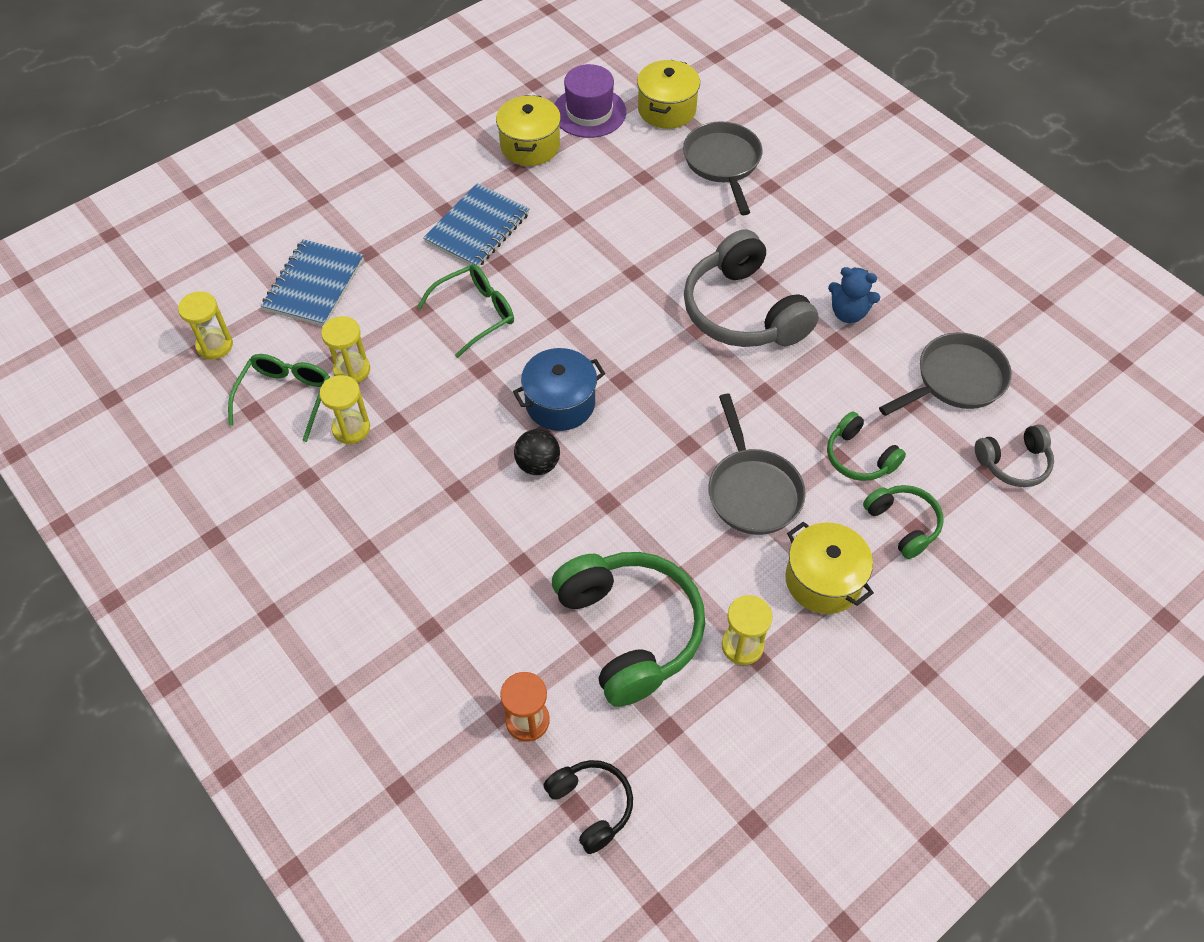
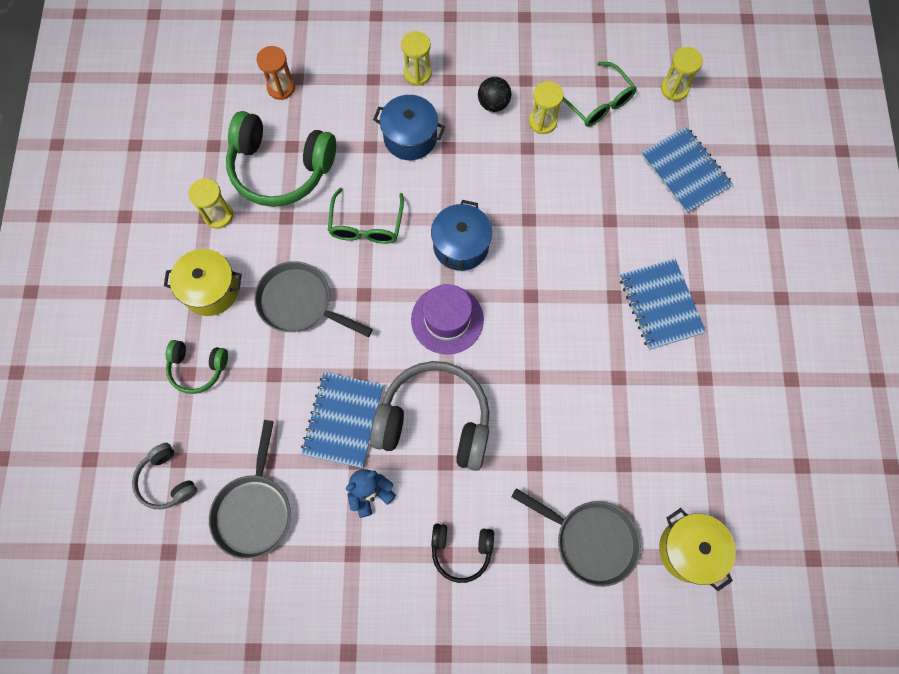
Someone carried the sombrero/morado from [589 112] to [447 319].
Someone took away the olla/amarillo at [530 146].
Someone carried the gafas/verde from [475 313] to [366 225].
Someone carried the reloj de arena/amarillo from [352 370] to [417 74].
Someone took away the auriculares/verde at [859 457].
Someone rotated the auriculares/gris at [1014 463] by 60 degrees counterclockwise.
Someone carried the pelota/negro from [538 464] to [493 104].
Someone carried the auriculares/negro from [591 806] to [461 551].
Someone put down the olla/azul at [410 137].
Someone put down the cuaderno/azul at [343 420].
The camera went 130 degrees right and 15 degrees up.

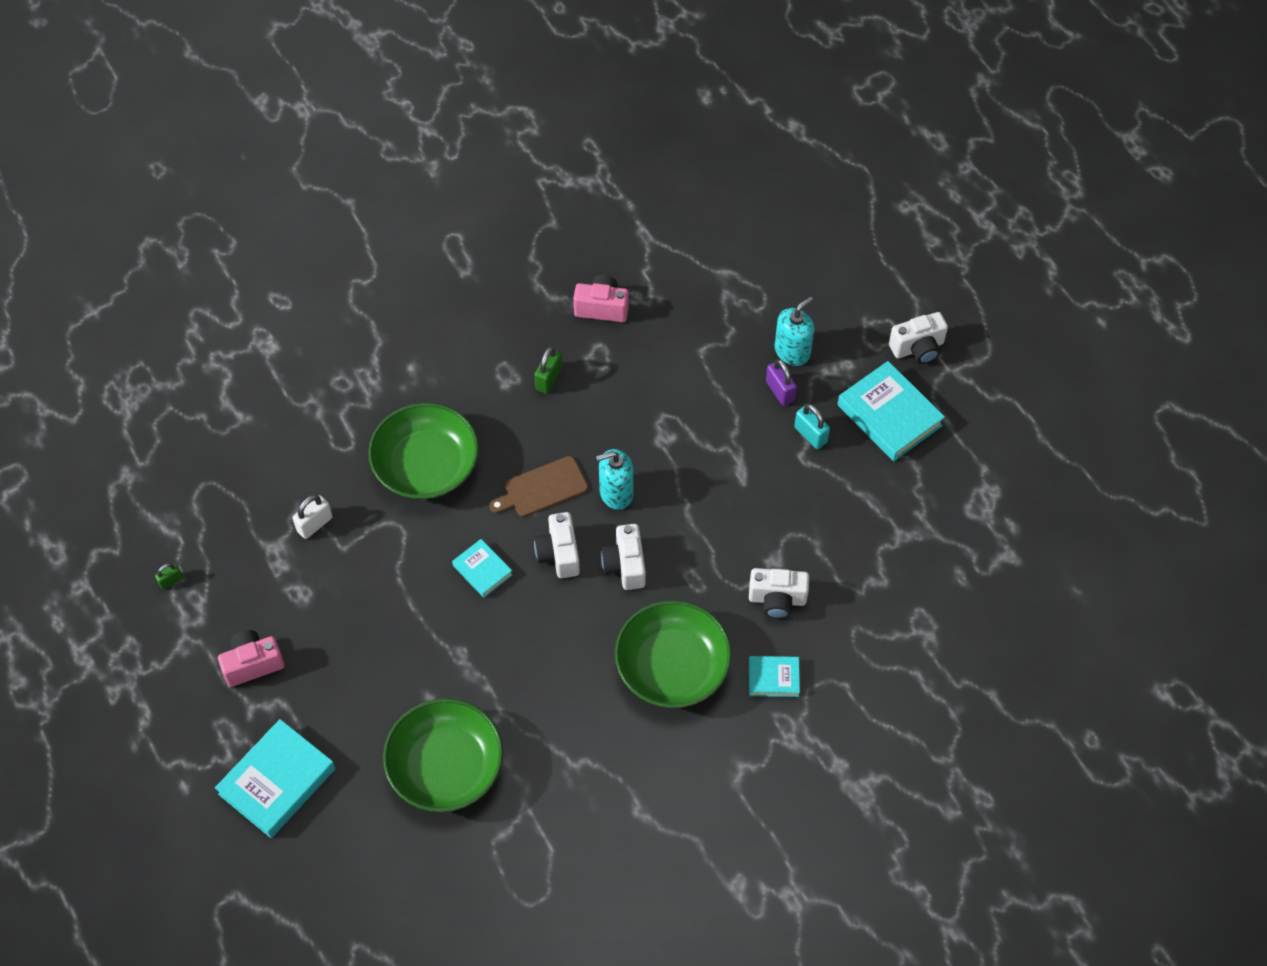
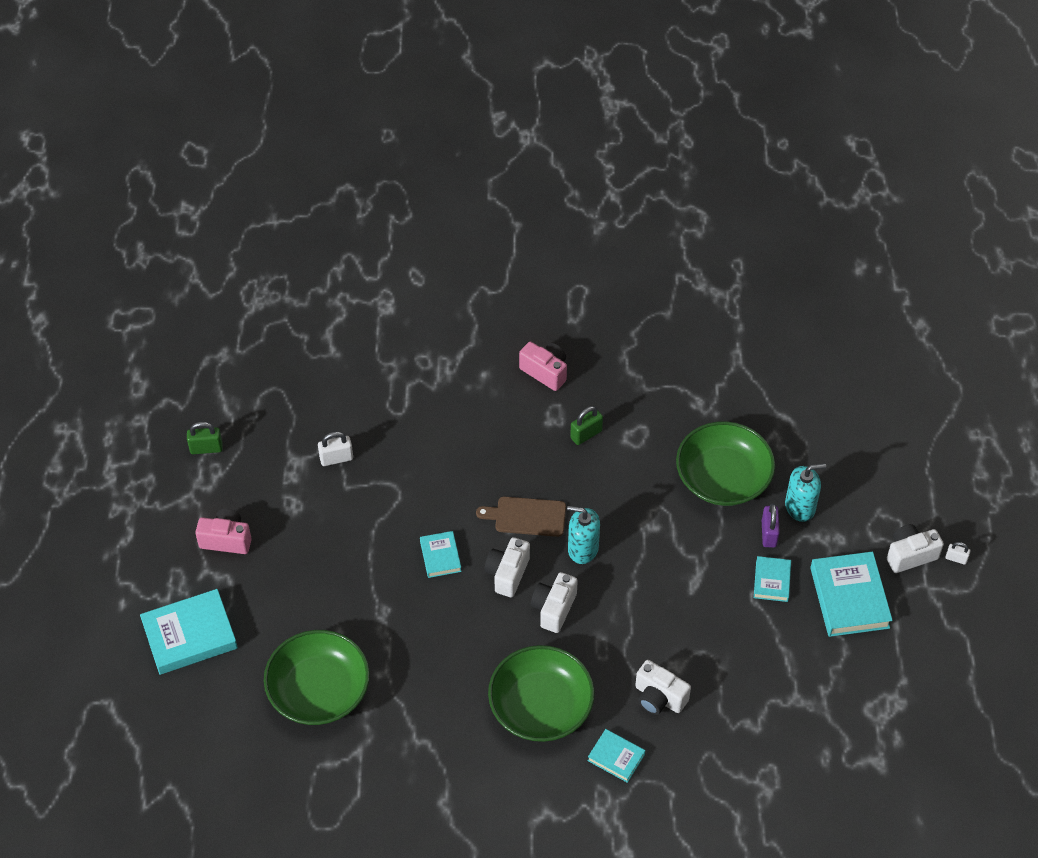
Someone carried the cámara/rosa from [602 308] to [545 372].
Someone rotated the cámara/blanco at [918 348] by 150 degrees clockwise.
Someone carried the cuenco/verde from [426 465] to [723 477].
Someone swapped the candado/turquesa at [810 435] for the libro/turquesa at [772 581].
Someone scaled the candado/verde at [171 581] by 1.57.
Someone put down the candado/blanco at [956 558].
The camera went 30 degrees right and 5 degrees down.

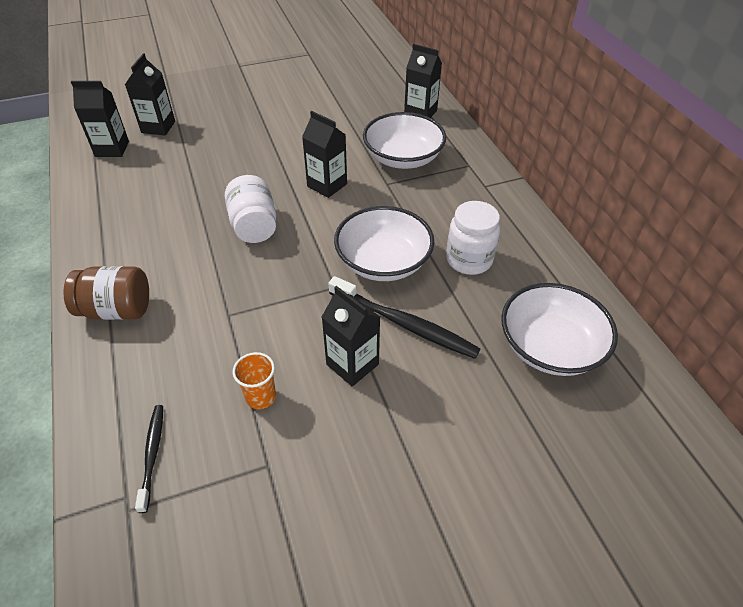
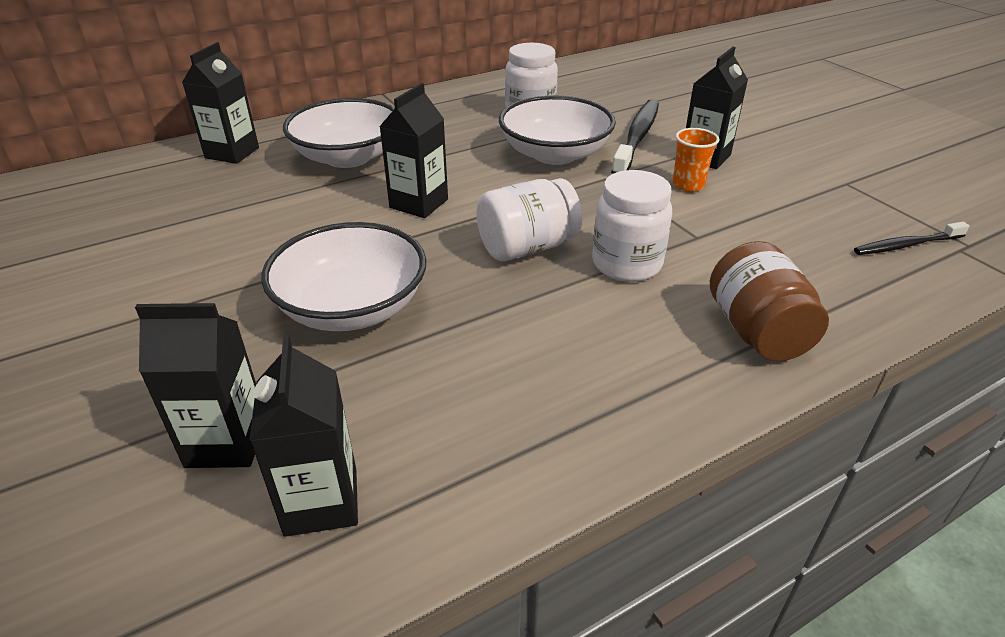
Someone carried the cuenco/blanco from [550 347] to [352 307].
Someone carried the vaso/naranja from [260 397] to [688 185].
Someone put down the tarro/blanco at [626 264].
The camera went 100 degrees left and 10 degrees down.

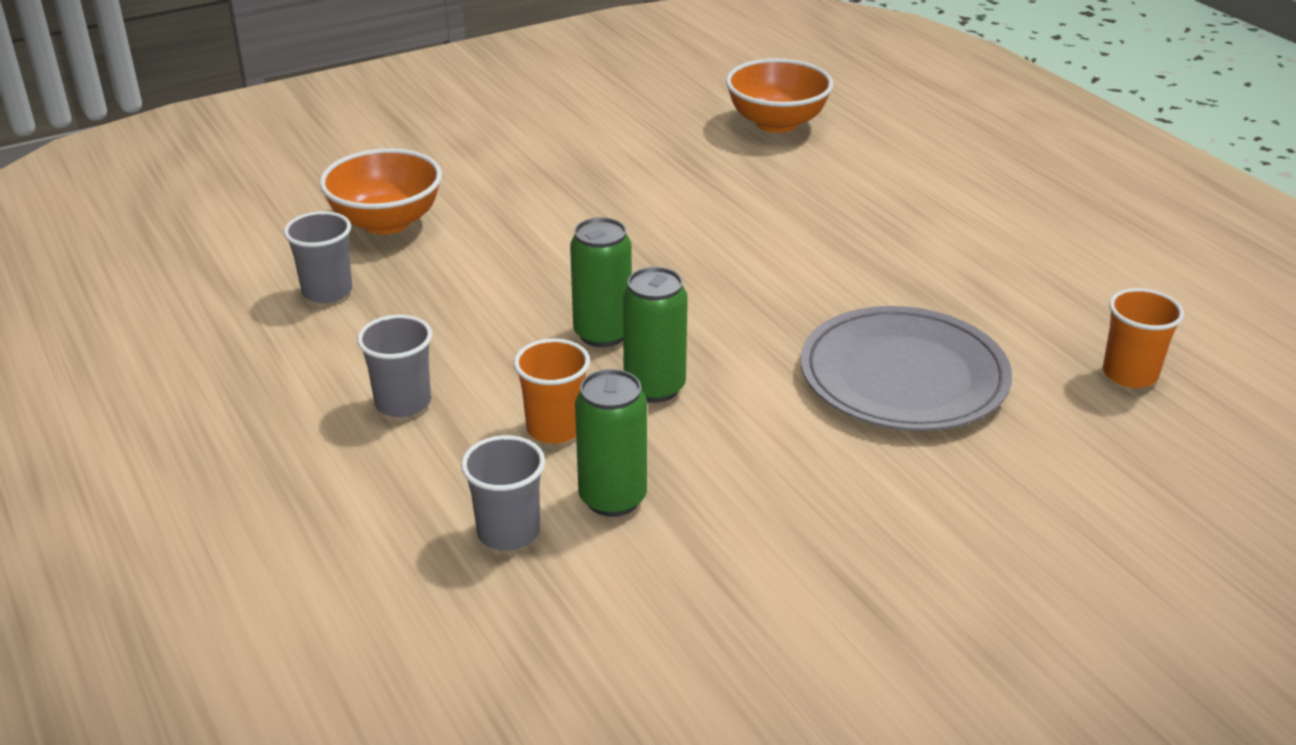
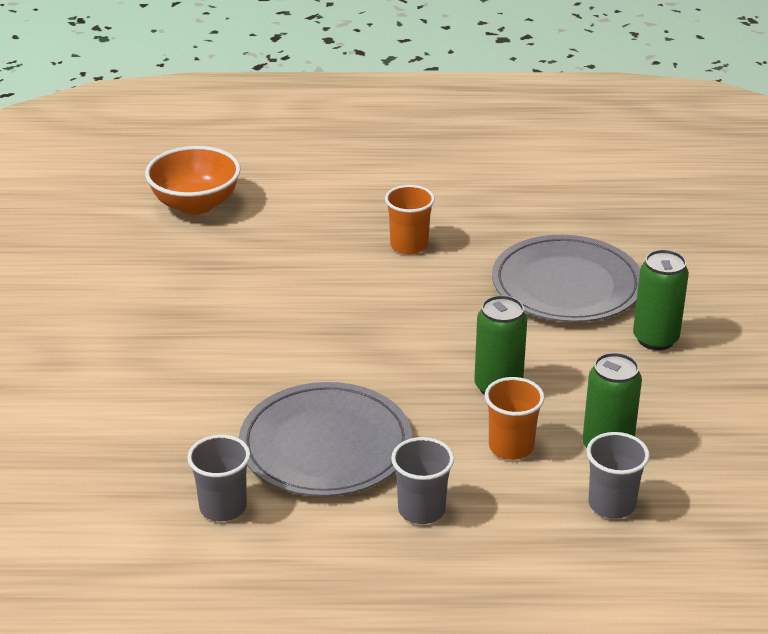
Someone took away the cuenco/naranja at [386 222].
Someone carried the lata/verde from [602 334] to [655 339].
Someone carried the vaso/naranja from [1130 374] to [409 245].
Someone put down the plato/gris at [325 445].
The camera went 60 degrees left and 0 degrees up.

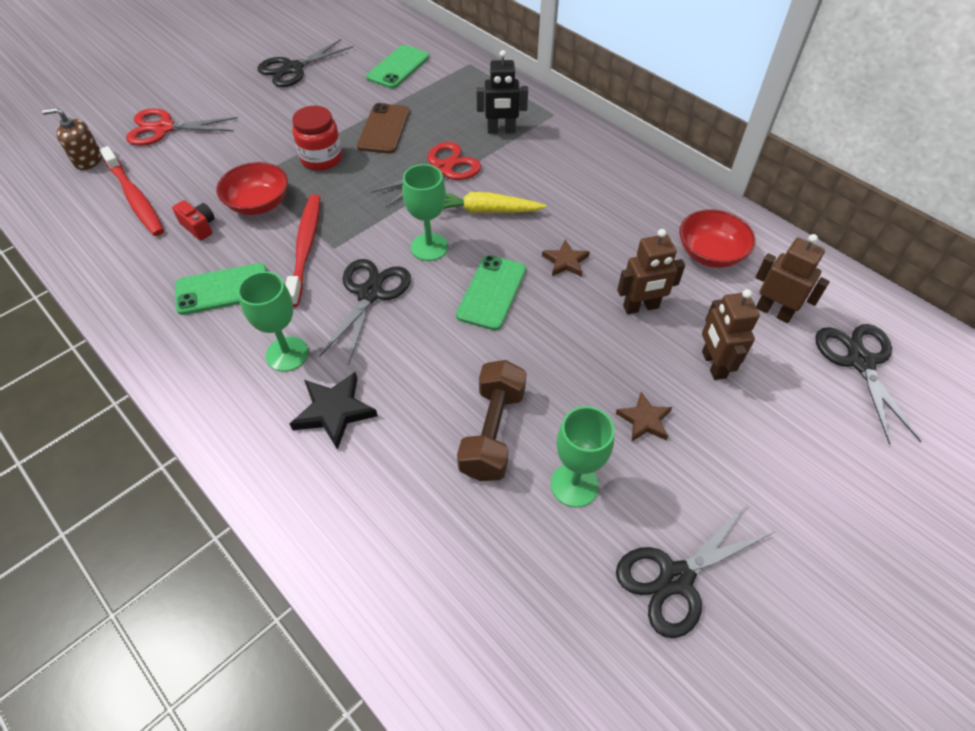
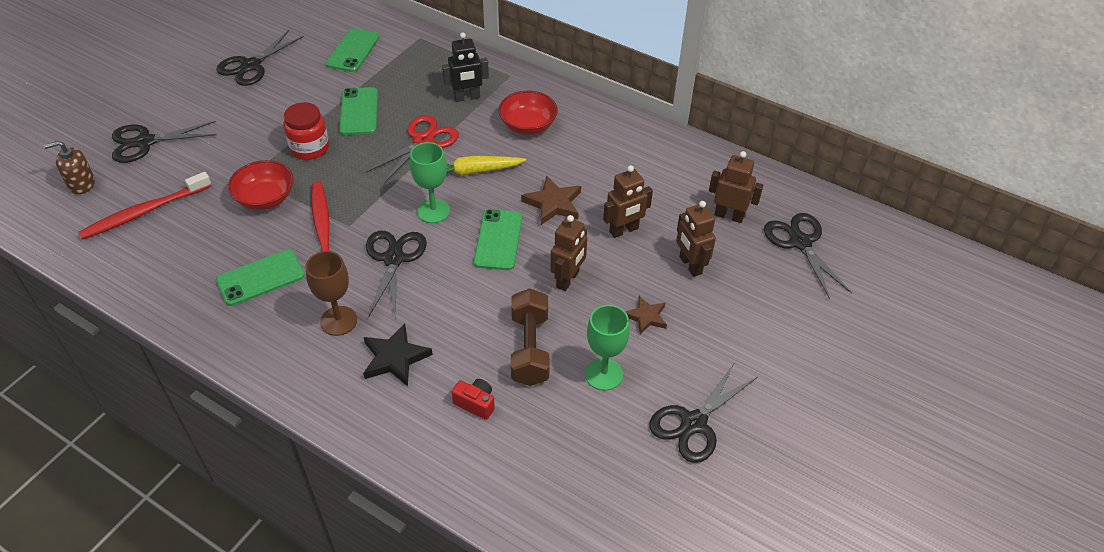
Someone repainted the móvil/marrón at [384 129], which became the móvil/verde at [359 111].
Someone repainted the tijeras/rojo at [164 128], which became the tijeras/negro at [145 142].
Someone rotated the cepillo de dientes/rojo at [135 198] by 105 degrees clockwise.
Someone carried the cámara/rojo from [199 227] to [475 403].
Someone carried the cuenco/rojo from [710 253] to [528 125].
Someone scaled the estrella/marrón at [565 261] by 1.52.
Someone repainted the copa/verde at [287 354], which became the copa/marrón at [338 321].
Someone put down the robot/marrón at [568 279].
The camera went 15 degrees left and 5 degrees down.

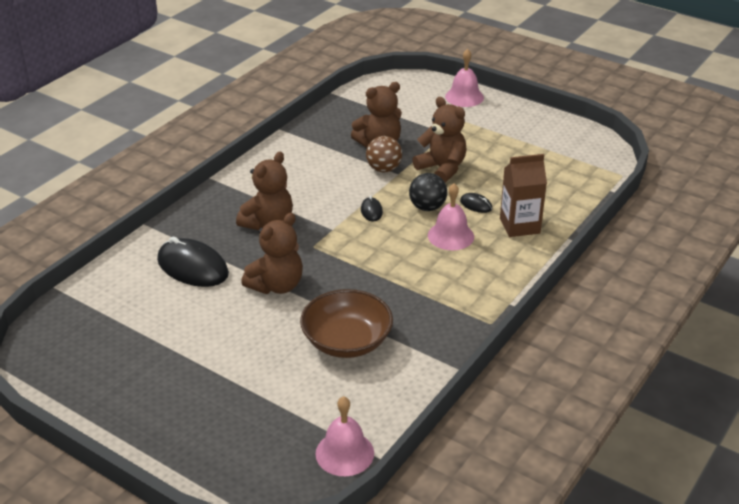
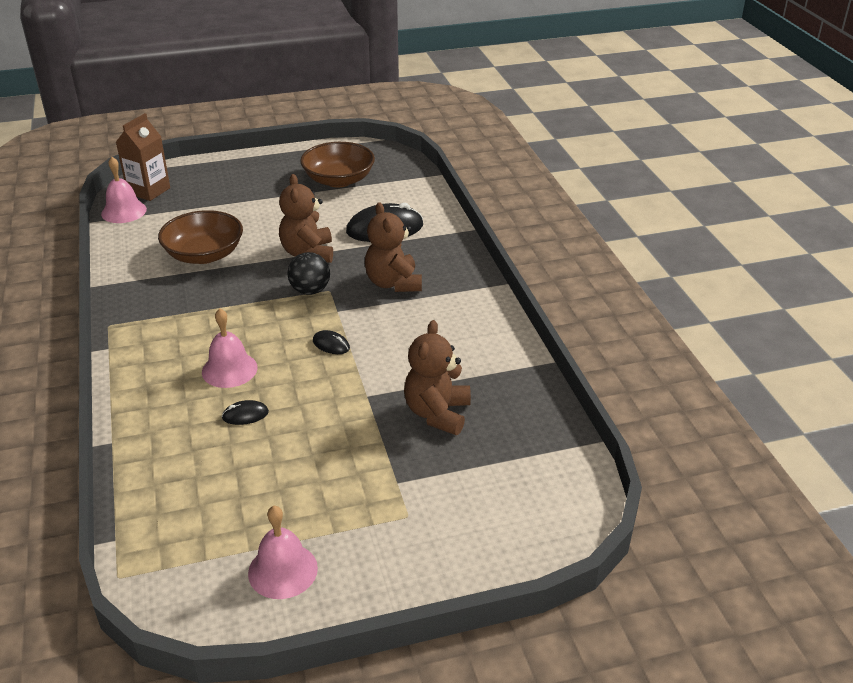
Someone carried the campana/rosa from [464 97] to [283 570].
Someone took away the osito/marrón at [442 169].
Someone took away the pelota/marrón at [383 169].
Someone carried the cartón de leche/marrón from [519 226] to [148 191].
Someone carried the pelota/negro from [427 207] to [310 290].
Someone put down the cuenco/marrón at [338 180].
The camera went 130 degrees right and 0 degrees up.

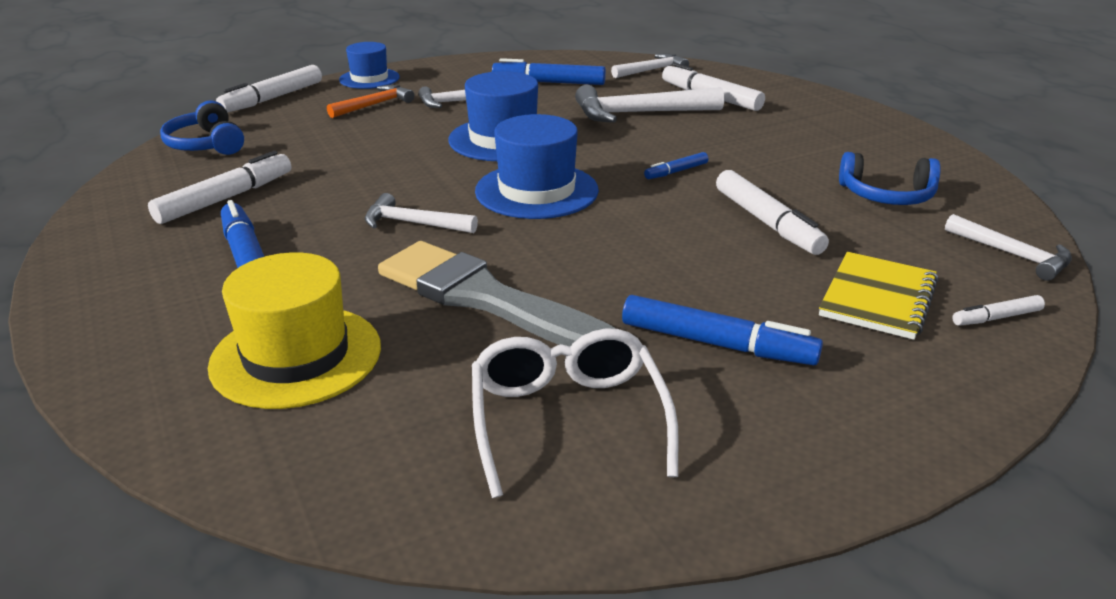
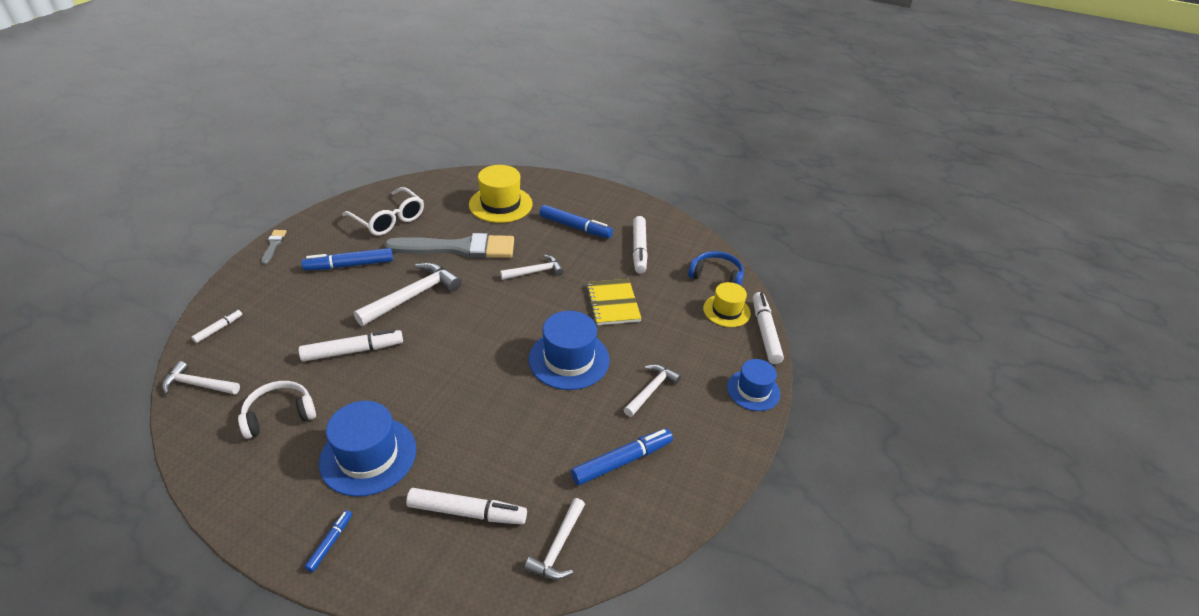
Someone took away the martillo/naranja at [374 105].
Someone carried the martillo/blanco from [639 113] to [413 296].
Someone carried the sombrero/azul from [536 191] to [368 455].
Someone carried the rotulador/azul from [676 172] to [330 543].
Someone repainted the auriculares/azul at [886 195], which became the auriculares/blanco at [279 415].
Someone rotated the rotulador/blanco at [767 222] by 135 degrees clockwise.
Someone carried the cuaderno/amarillo from [878 298] to [613 303].
Someone put down the pincel/gris at [273 245].
Someone put down the sombrero/amarillo at [726 311].
The camera went 140 degrees right and 10 degrees up.

